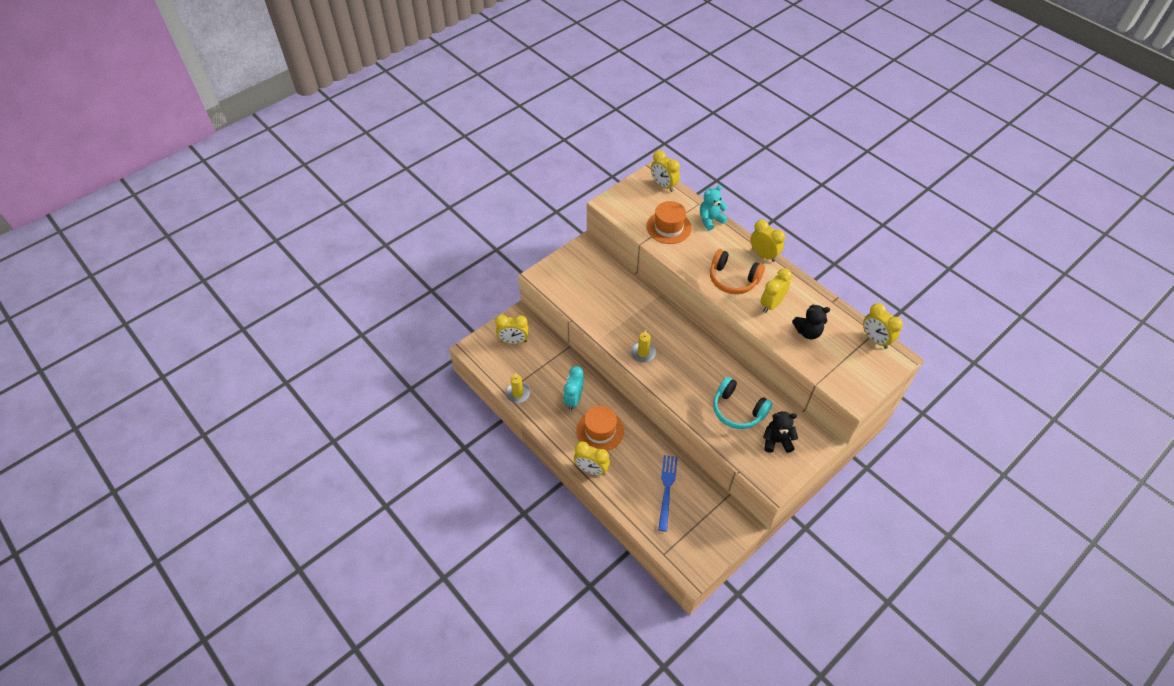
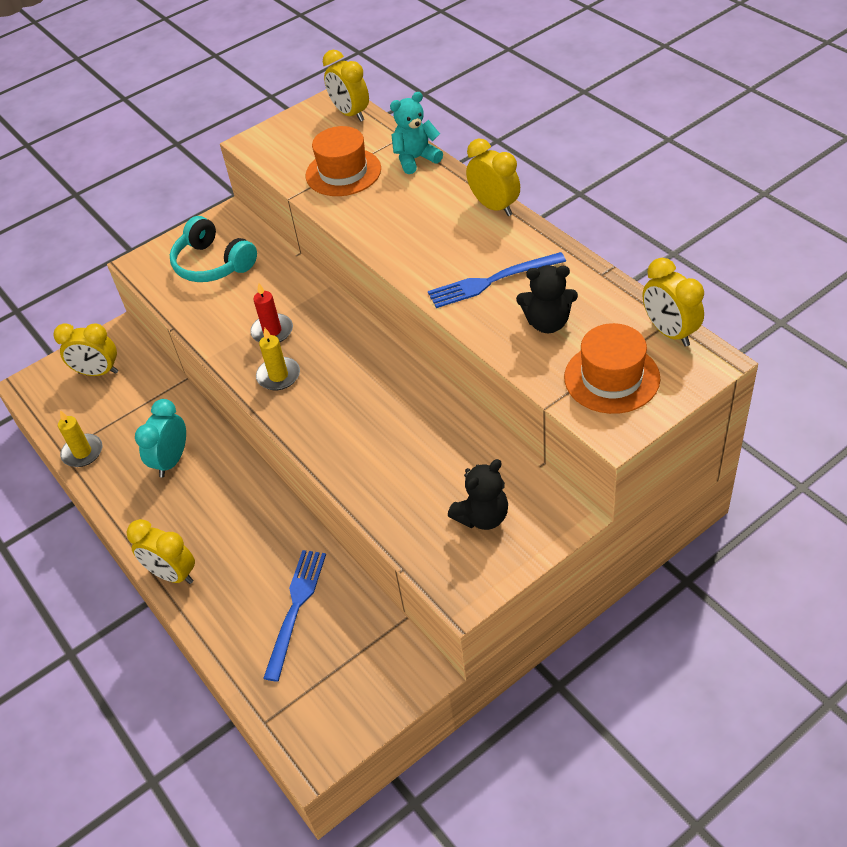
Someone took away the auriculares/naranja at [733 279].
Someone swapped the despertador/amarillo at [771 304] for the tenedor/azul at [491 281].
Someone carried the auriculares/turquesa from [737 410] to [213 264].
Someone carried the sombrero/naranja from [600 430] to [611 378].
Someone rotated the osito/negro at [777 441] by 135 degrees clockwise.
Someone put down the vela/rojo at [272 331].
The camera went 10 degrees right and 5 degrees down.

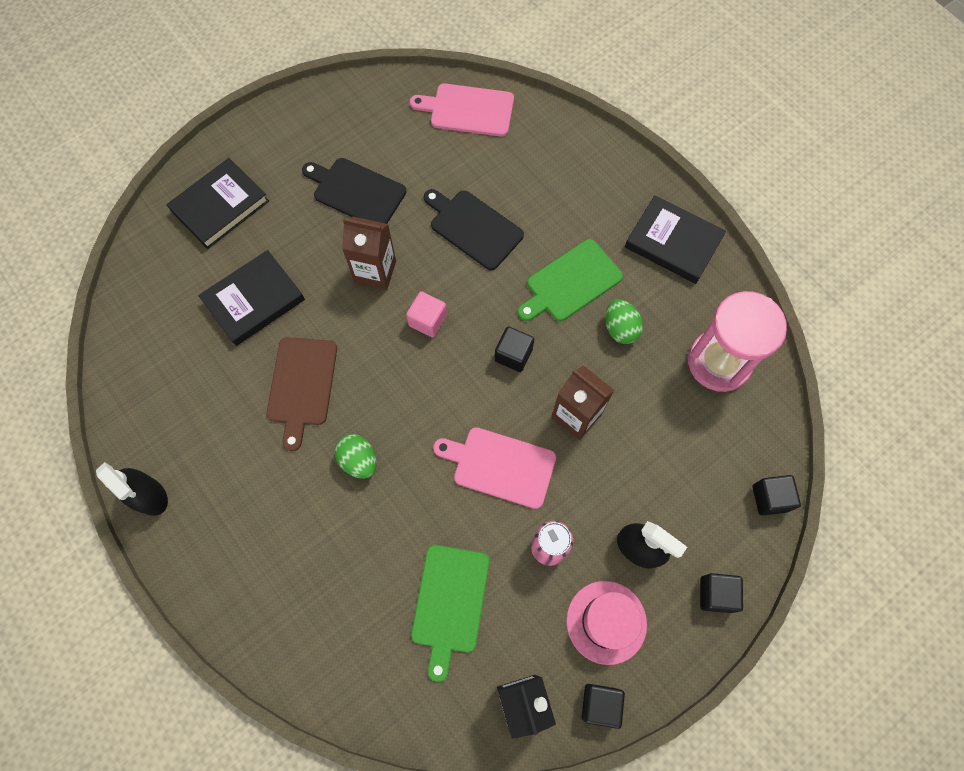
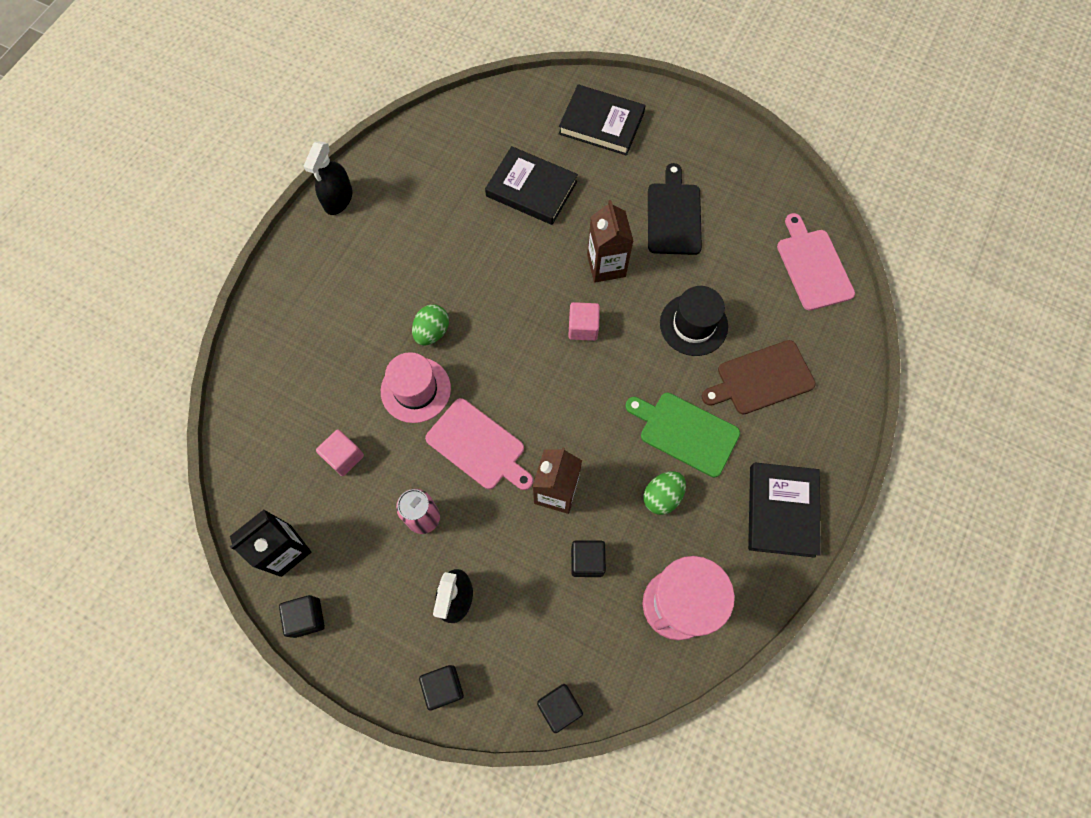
Someone swapped the tabla de cortar/negro at [473 228] for the sombrero/negro at [693 325].
Someone carried the cubo/negro from [513 355] to [587 561].
Someone carried the tabla de cortar/marrón from [302 385] to [761 379].
Someone rotated the tabla de cortar/rosa at [500 466] by 135 degrees clockwise.
Someone swapped the tabla de cortar/verde at [450 603] for the cubo/rosa at [344 457].
Someone carried the sombrero/rosa from [606 622] to [415 390].
The camera went 65 degrees right and 0 degrees up.

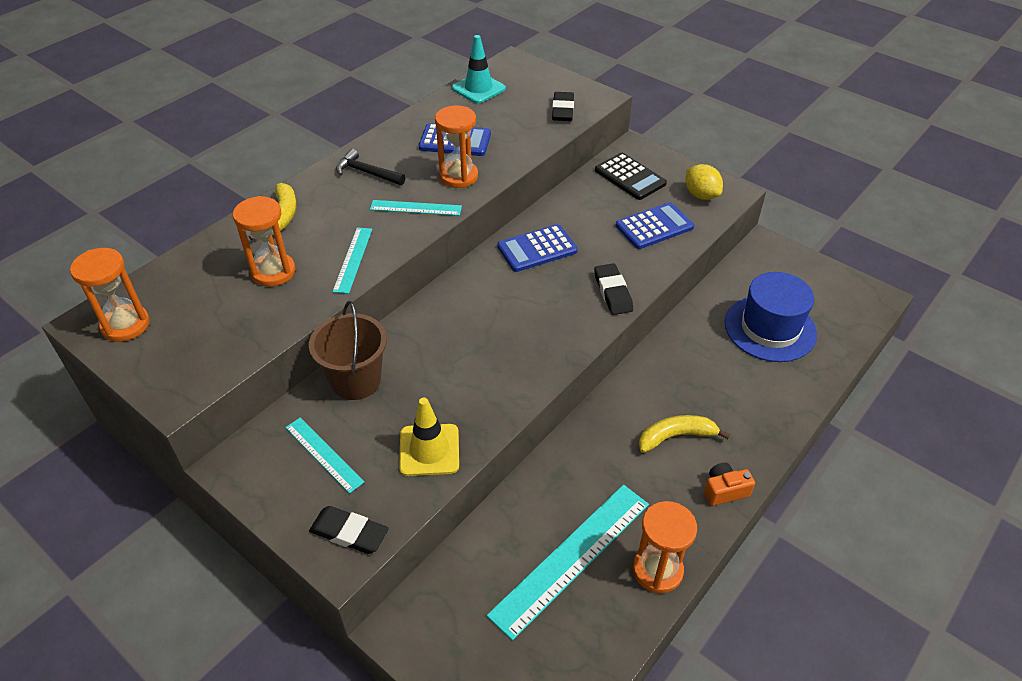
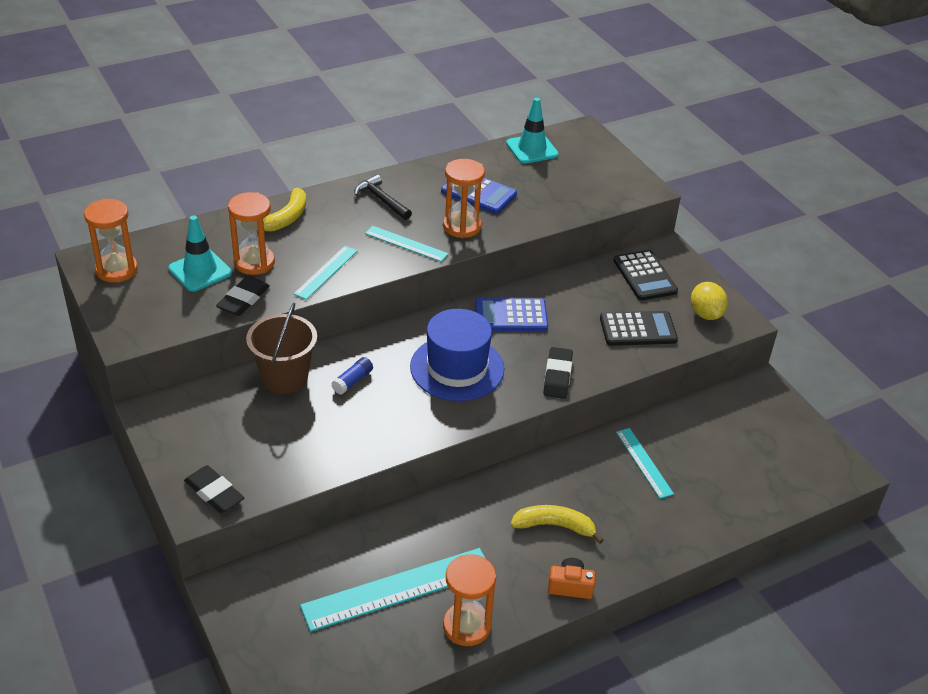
Someone carried the goma de borrar/negro from [562 110] to [243 300].
Someone repainted the calculadora/azul at [654 226], which became the calculadora/negro at [638 329].
Someone carried the sombrero/azul from [770 328] to [457 368].
Someone took away the cono de tráfico/amarillo at [429 450].
Someone carried the regla/turquesa from [324 454] to [644 462].
Someone put down the cono de tráfico/turquesa at [200 271].
Someone put down the barra de pegamento/azul at [352 381].
The camera went 20 degrees right and 5 degrees down.

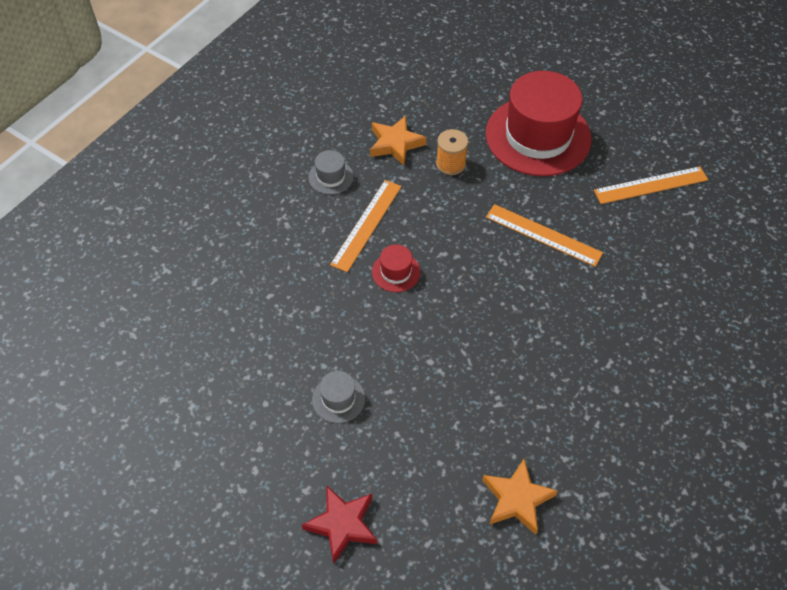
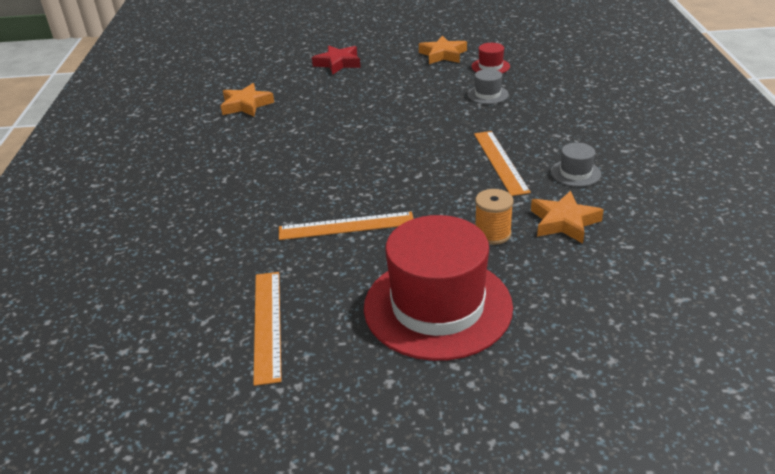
Someone rotated the regla/naranja at [651 185] by 45 degrees counterclockwise.
Someone carried the sombrero/rojo from [396 272] to [490 66].
Someone carried the sombrero/gris from [338 399] to [487 94].
Someone put down the estrella/naranja at [443 54].
The camera went 145 degrees right and 20 degrees down.

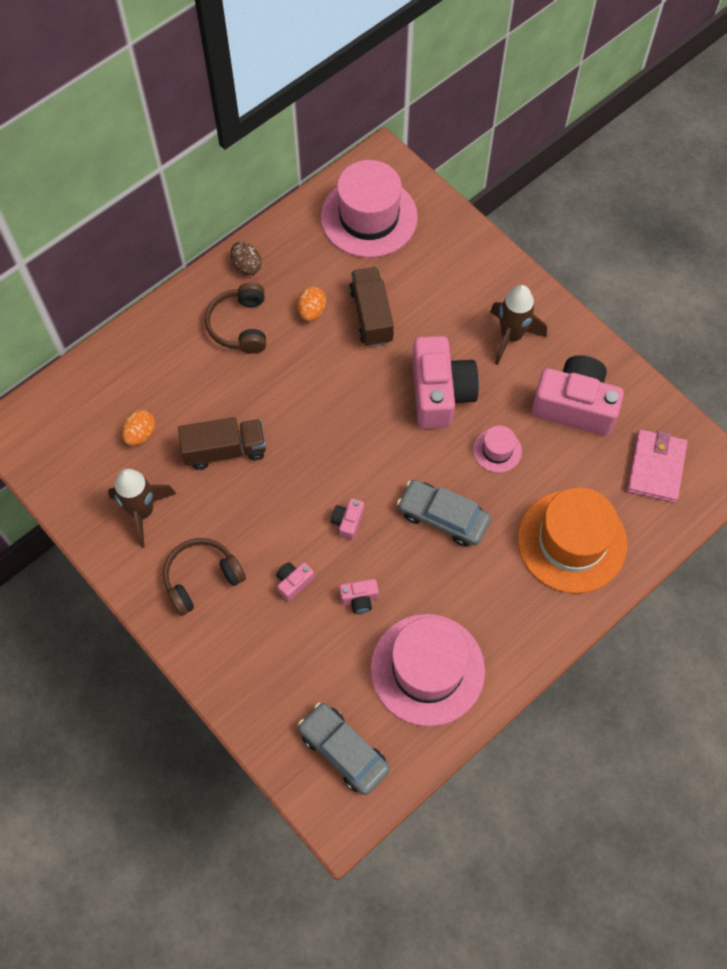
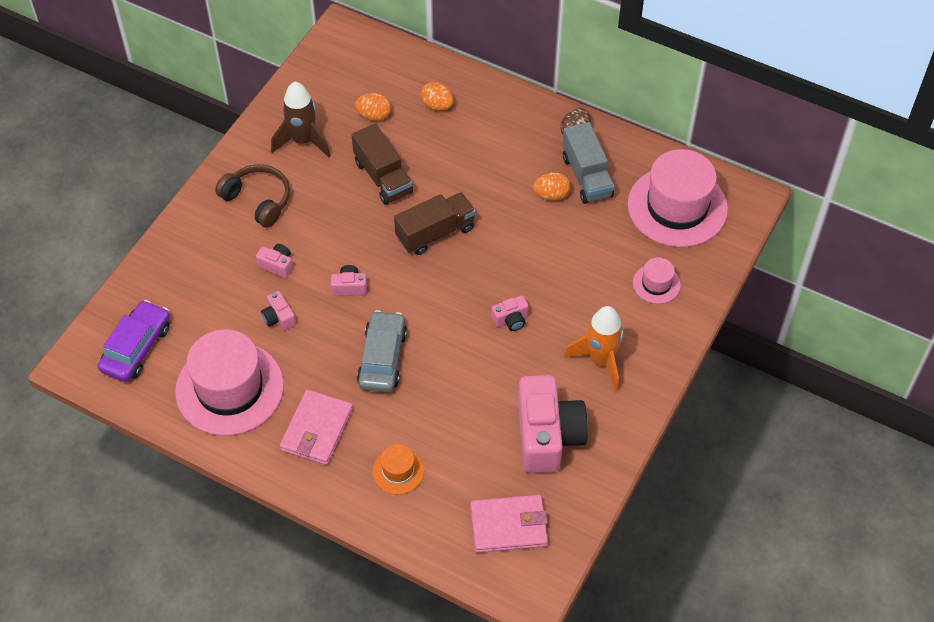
Someone carried the camión/marrón from [371 315] to [435 233].
Someone took away the auriculares/marrón at [240 325].
Someone repainted the cohete/marrón at [511 337], which became the cohete/naranja at [600 360].
Someone scaled the cámara/rosa at [440 393] by 0.43.
Someone carried the sombrero/rosa from [497 450] to [656 284].
Someone scaled the sombrero/naranja at [571 541] by 0.46.
Someone repainted the coche/gris at [343 751], which became the coche/morado at [137 348].
Someone put down the huevo/naranja at [437 105].
Someone put down the camión/gris at [586 176].
Someone put down the cartera/rosa at [317 429].
The camera went 70 degrees right and 10 degrees down.

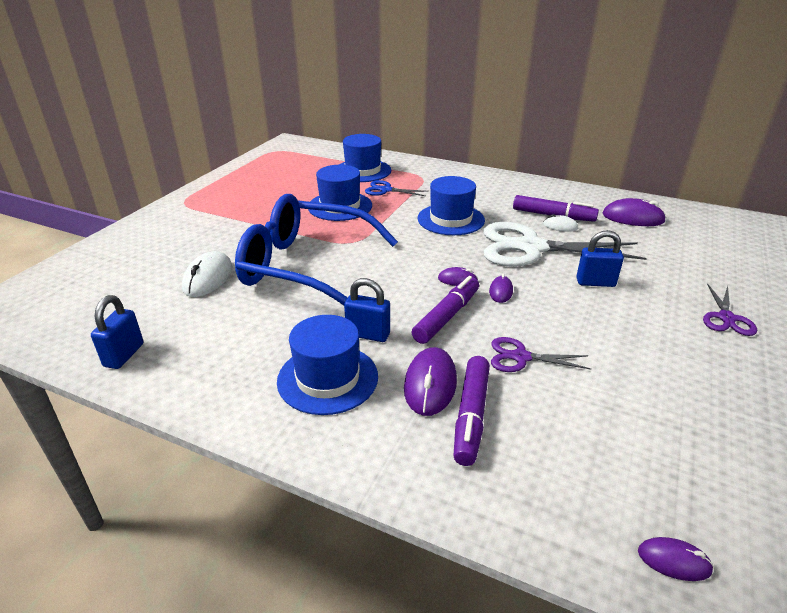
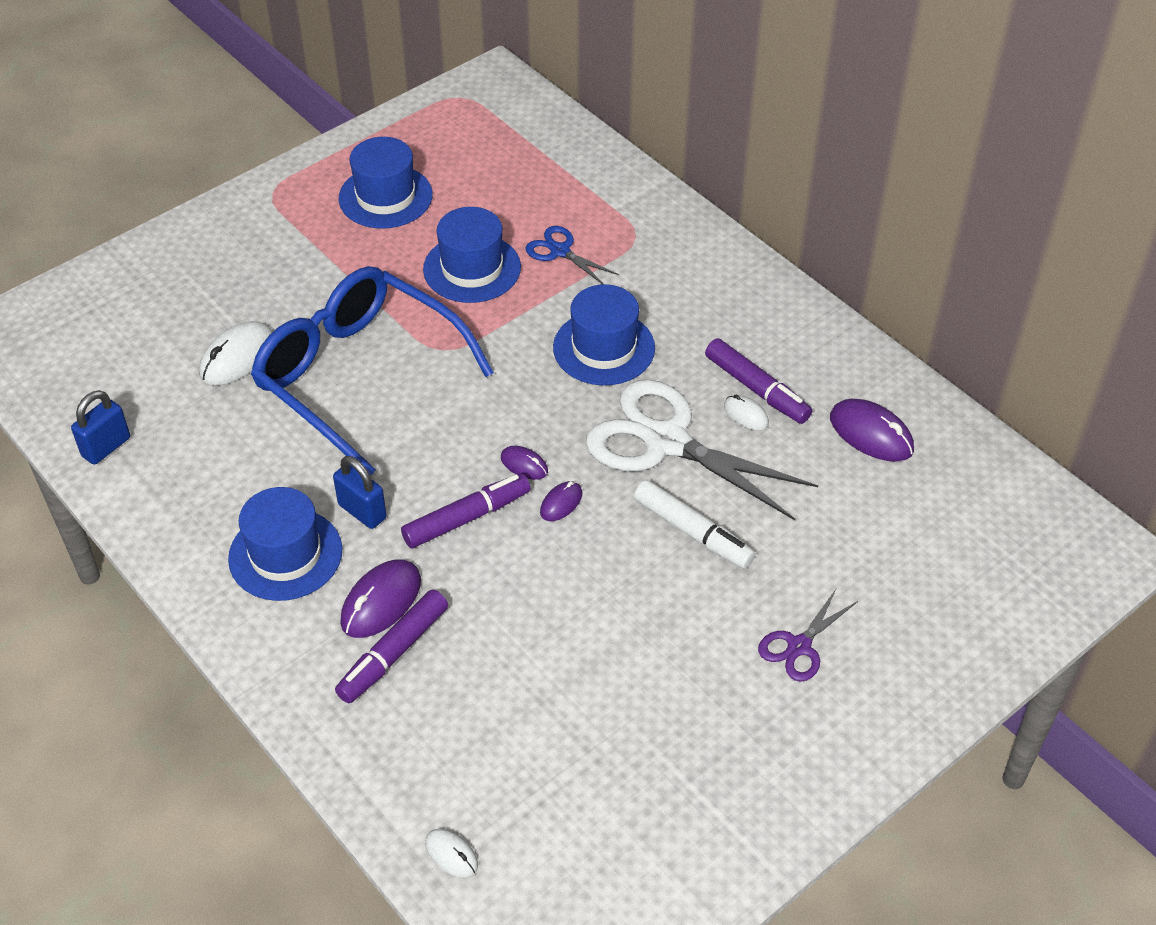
Someone carried the sombrero/azul from [362 171] to [385 197].
Someone swapped the candado/azul at [595 282] for the rotulador/blanco at [693 532].
Someone took away the tijeras/morado at [521 357].
Someone repainted the ratón/morado at [674 561], which became the ratón/blanco at [451 854].
The camera went 25 degrees right and 15 degrees up.

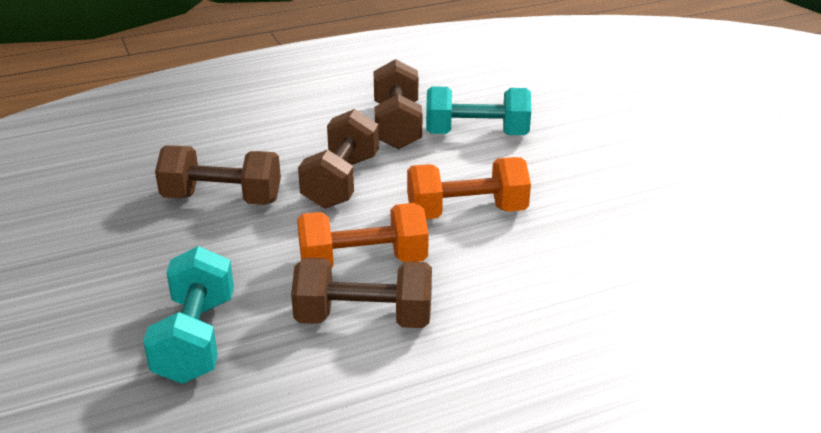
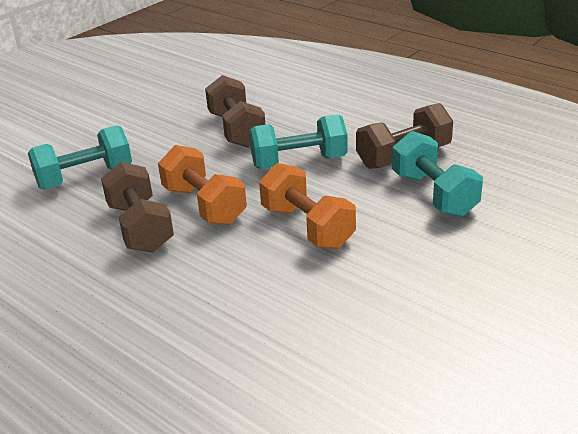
Someone repainted the mancuerna/marrón at [341 181], which became the mancuerna/turquesa at [299 162].
The camera went 65 degrees right and 0 degrees up.

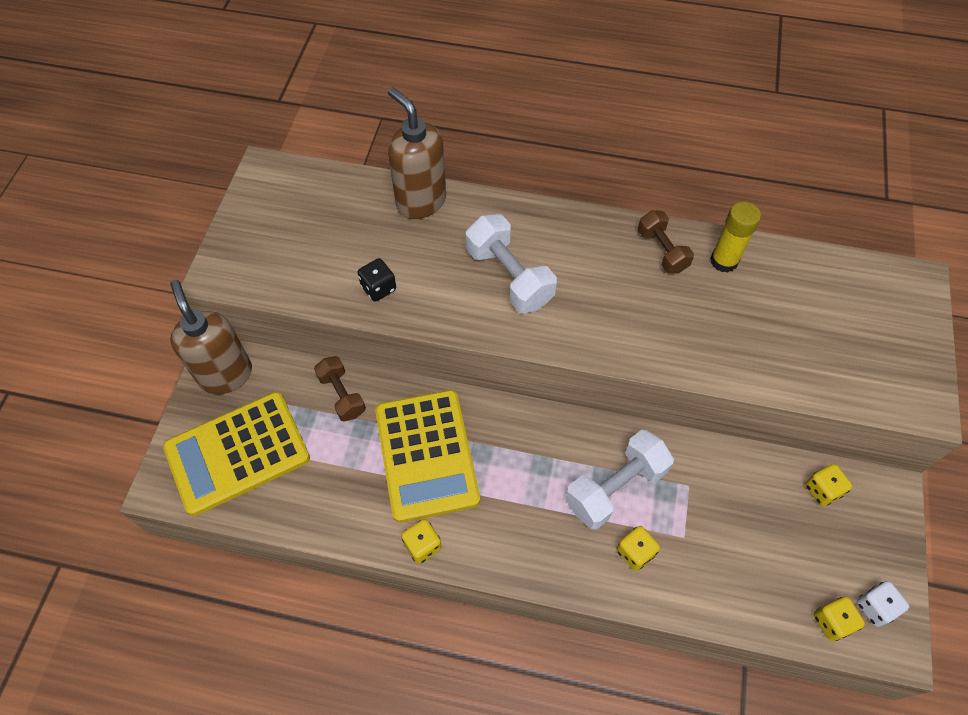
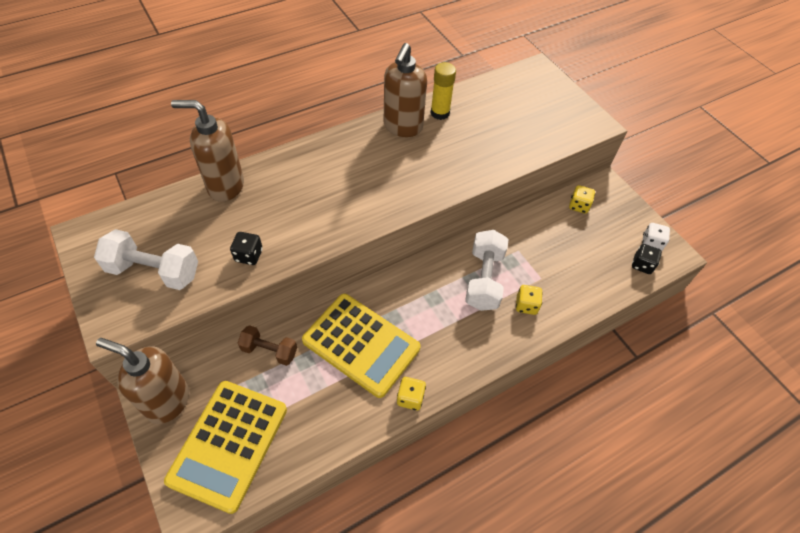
Someone swapped the mancuerna/marrón at [662 251] for the dispensador de jabón/marrón at [402 127].
Someone carried the mancuerna/blanco from [509 277] to [154 271].
Someone repainted the dado/amarillo at [832 622], which became the dado/negro at [642 265].
The camera went 45 degrees left and 5 degrees down.

